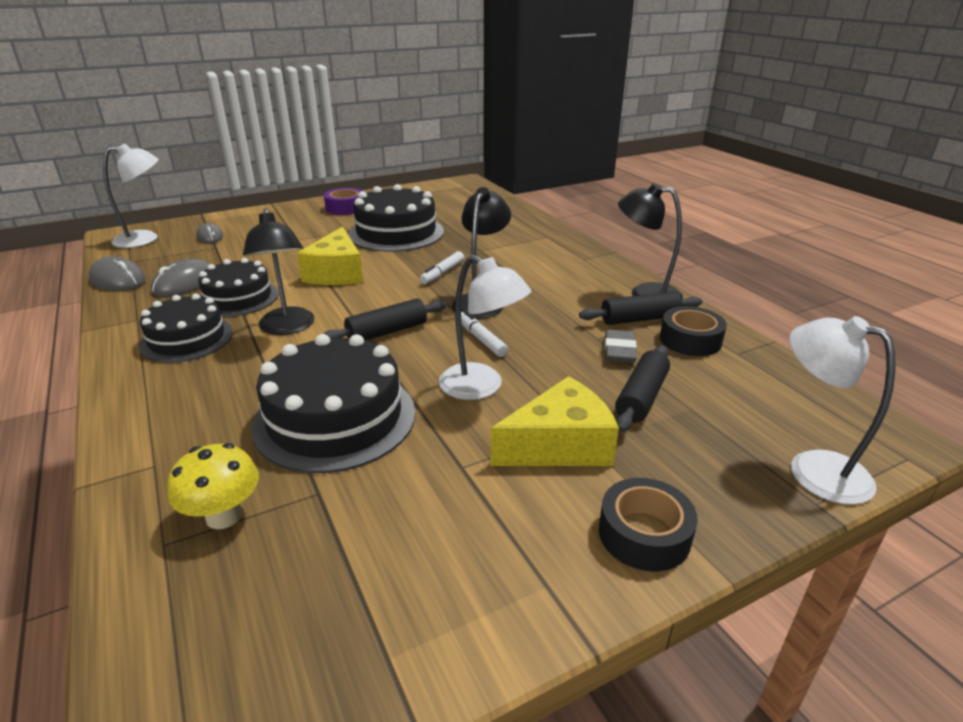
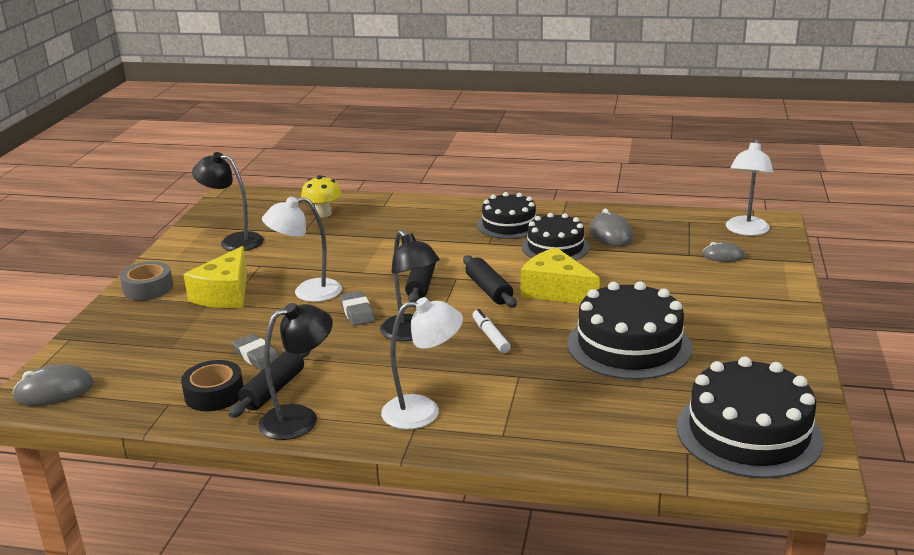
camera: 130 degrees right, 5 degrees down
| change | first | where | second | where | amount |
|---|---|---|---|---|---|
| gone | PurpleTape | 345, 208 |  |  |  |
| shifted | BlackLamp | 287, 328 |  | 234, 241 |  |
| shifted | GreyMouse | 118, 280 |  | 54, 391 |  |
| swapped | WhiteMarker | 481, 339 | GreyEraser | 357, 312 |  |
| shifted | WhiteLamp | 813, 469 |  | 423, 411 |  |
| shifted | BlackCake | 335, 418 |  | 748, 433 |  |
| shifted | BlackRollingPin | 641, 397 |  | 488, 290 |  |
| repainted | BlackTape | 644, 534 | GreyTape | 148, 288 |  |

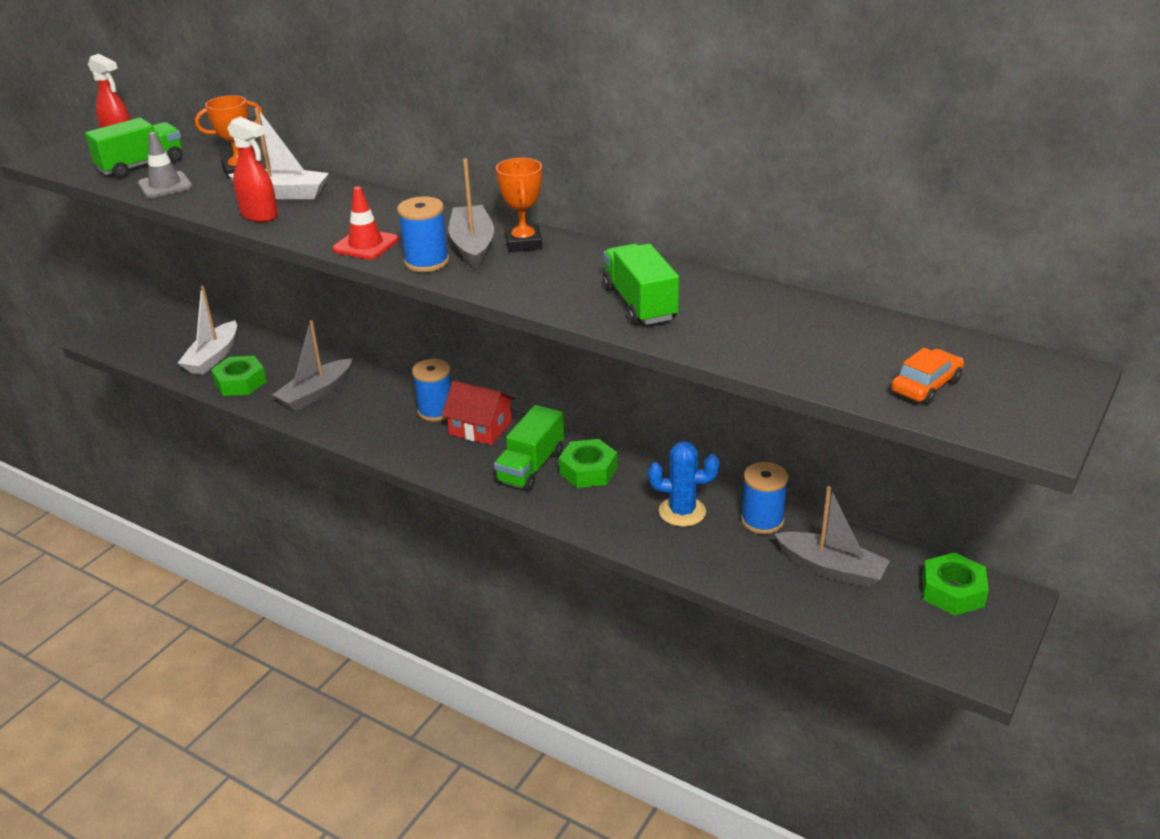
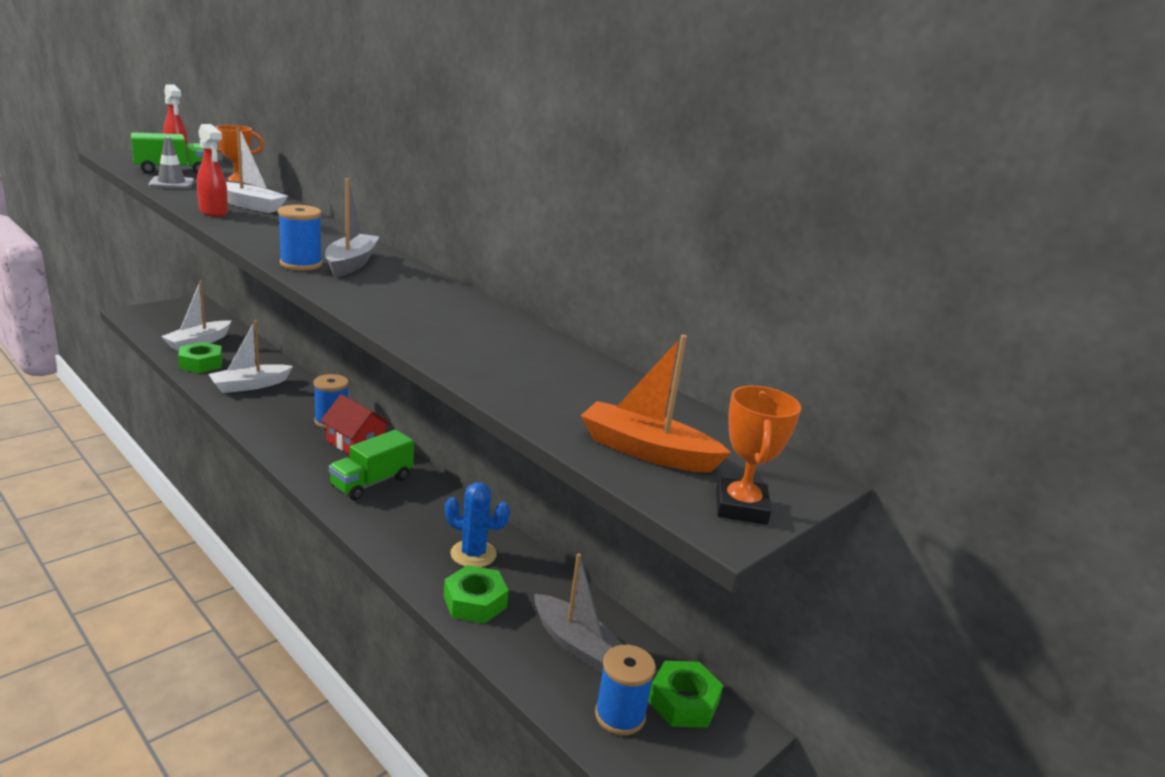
camera: 10 degrees right, 10 degrees down
| change | first | where | second | where | amount |
|---|---|---|---|---|---|
| shifted | OrangeTrophy | 523, 243 |  | 741, 507 |  |
| gone | RedTrafficCone | 366, 245 |  |  |  |
| gone | GreenTruck | 639, 304 |  |  |  |
| repainted | GreyBoat | 316, 394 | WhiteBoat | 250, 385 |  |
| swapped | OrangeCar | 926, 386 | OrangeBoat | 647, 451 |  |
| shifted | GreenNut | 588, 470 |  | 475, 602 |  |
| shifted | BlueSpool | 762, 520 |  | 620, 715 |  |

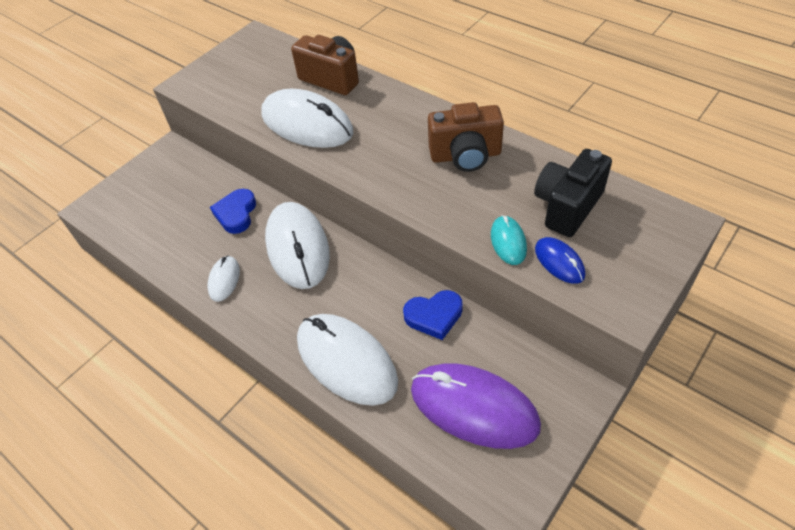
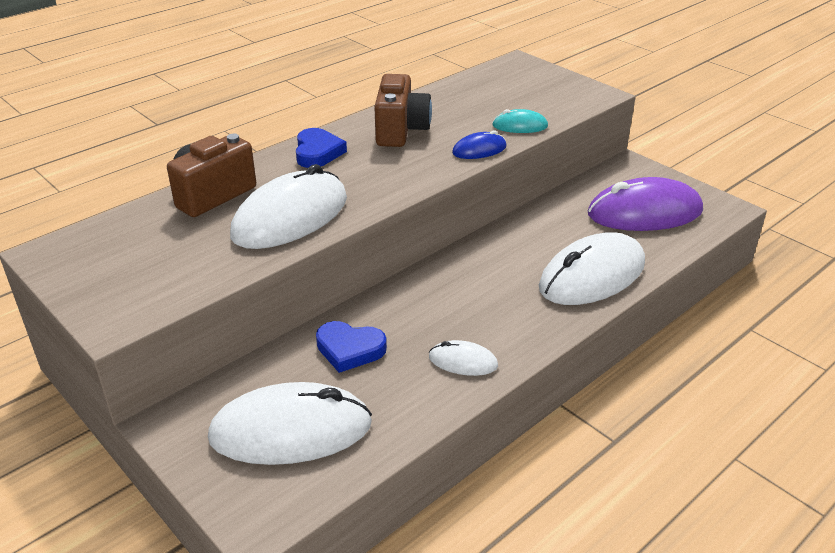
camera: 85 degrees left, 15 degrees down
| change | first | where | second | where | amount |
|---|---|---|---|---|---|
| gone | BlackCamera | 567, 206 |  |  |  |
| shifted | WhiteMouse | 297, 248 |  | 291, 431 |  |
| shifted | BlueMouse | 559, 262 |  | 479, 150 |  |
| shifted | BlueHeart | 434, 316 |  | 317, 152 |  |
| rotated | PurpleMouse | 474, 407 |  | 644, 213 | 45 degrees clockwise |

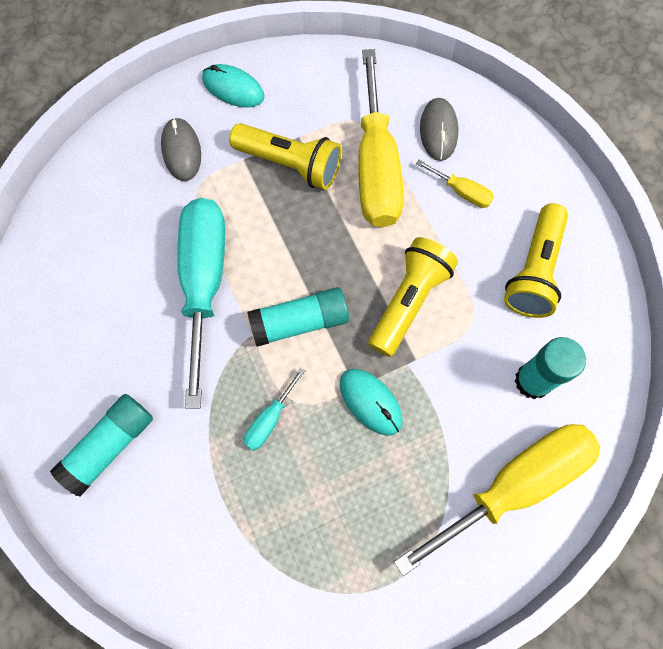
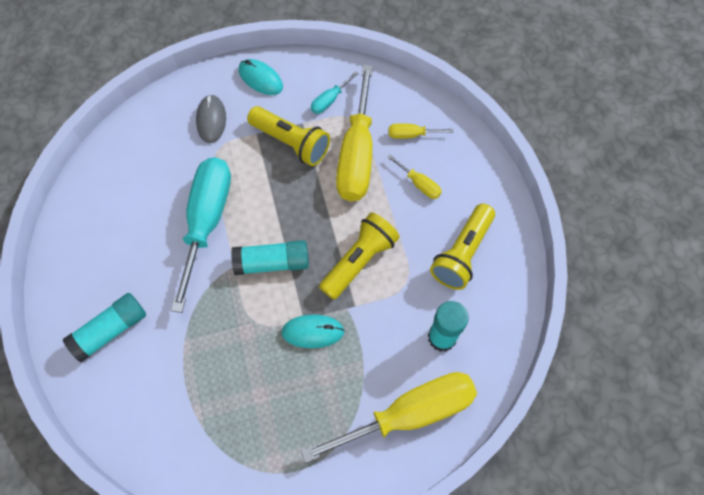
camera: 10 degrees right, 5 degrees down
| change | first | where | second | where | amount |
|---|---|---|---|---|---|
| swapped | GreyMouse | 438, 131 | YellowScrewdriver | 411, 135 |  |
| shifted | TurquoiseScrewdriver | 269, 419 |  | 329, 100 |  |
| rotated | TurquoiseMouse | 370, 402 |  | 313, 332 | 60 degrees counterclockwise |

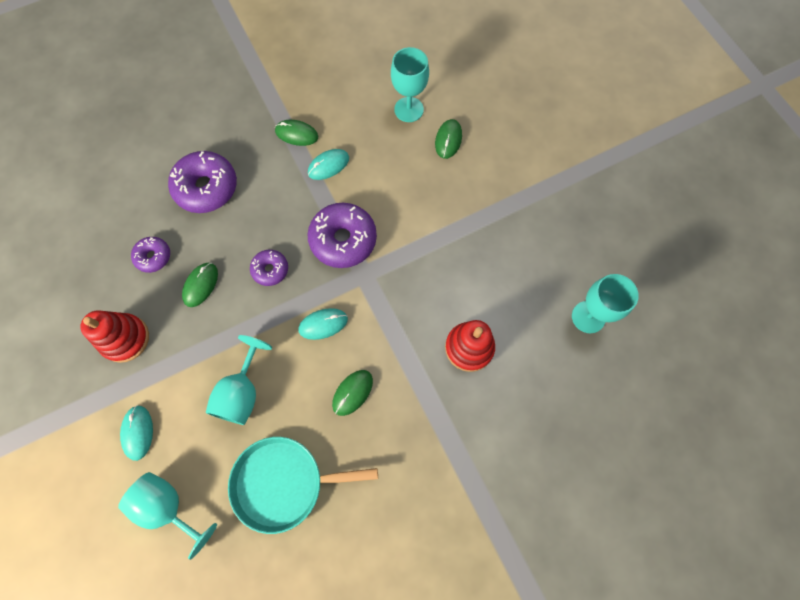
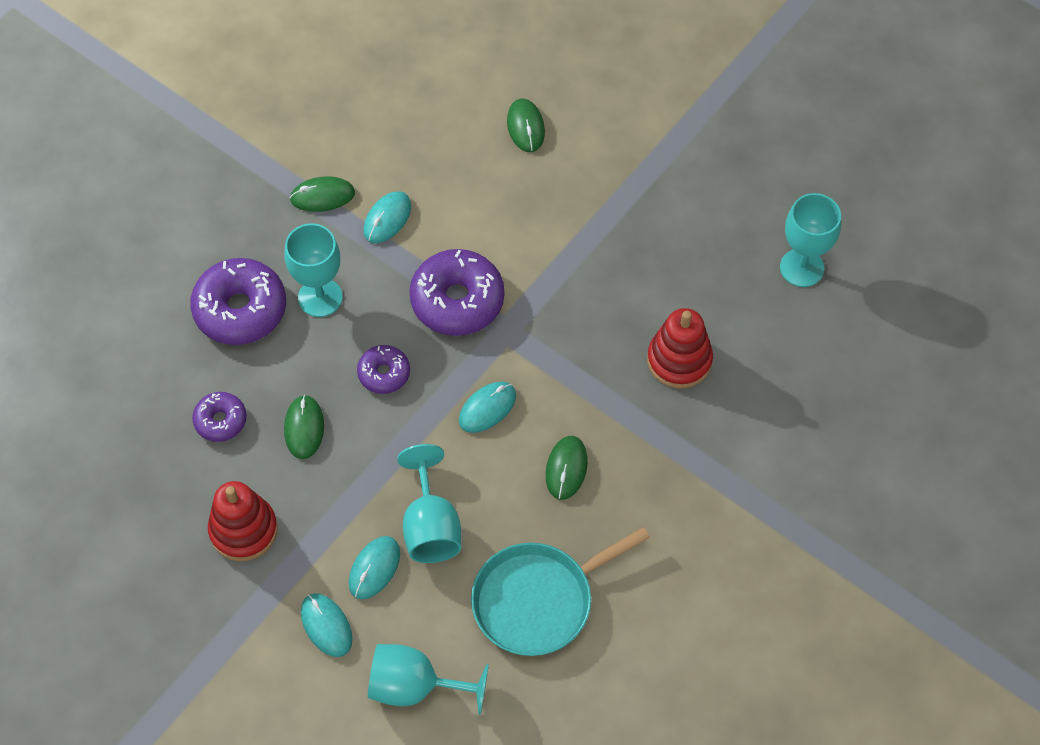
camera: 25 degrees left, 10 degrees down
| change | first | where | second | where | amount |
|---|---|---|---|---|---|
| shifted | TurquoiseGoblet | 409, 109 |  | 320, 297 |  |
| new |  |  | TurquoiseMouse | 374, 568 |  |

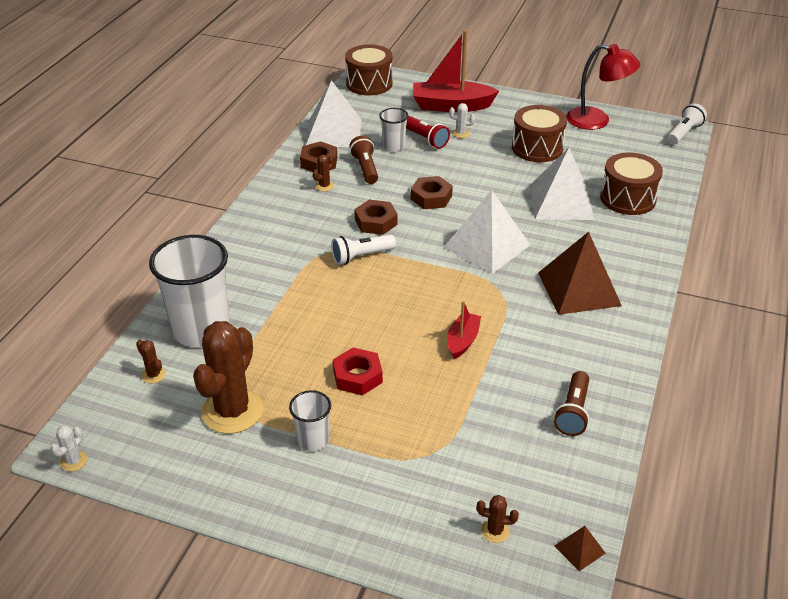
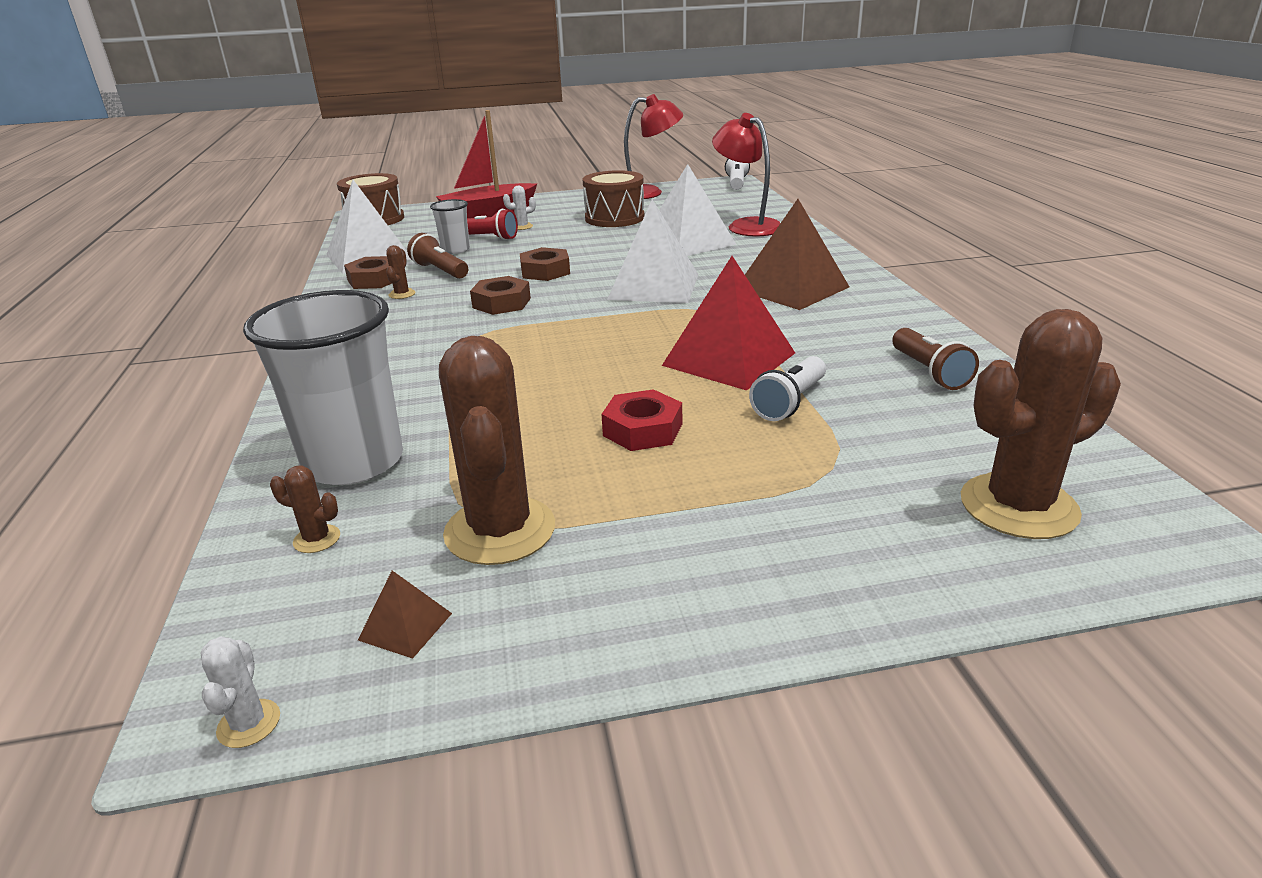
camera: 30 degrees left, 10 degrees down
| change | first | where | second | where | amount |
|---|---|---|---|---|---|
| swapped | BrownDrum | 628, 198 | RedLamp | 747, 226 |  |
| shifted | WhiteFlashlight | 361, 256 |  | 789, 402 |  |
| swapped | RedBoat | 462, 341 | RedPyramid | 729, 359 |  |
| gone | WhiteCup | 313, 440 |  |  |  |
| scaled | BrownCactus | 495, 531 |  | 1018, 506 | x2.44 |
| shifted | BrownPyramid | 579, 549 |  | 405, 626 |  |

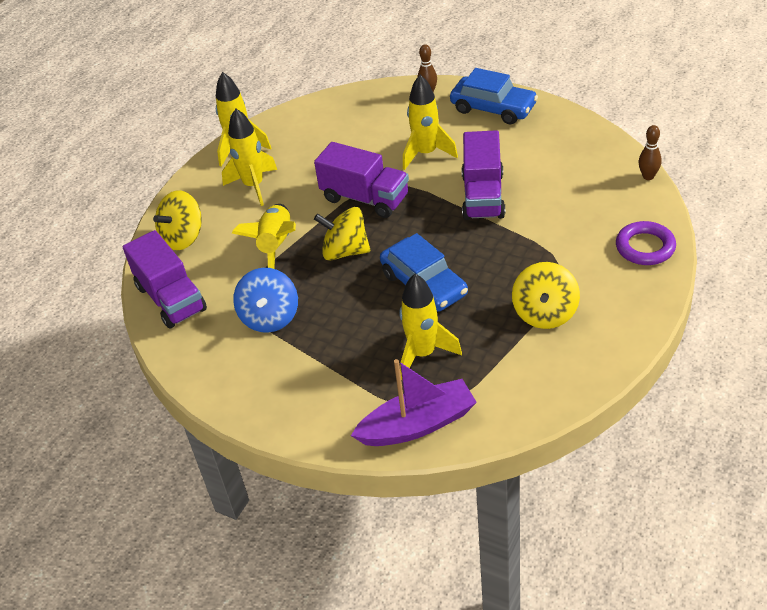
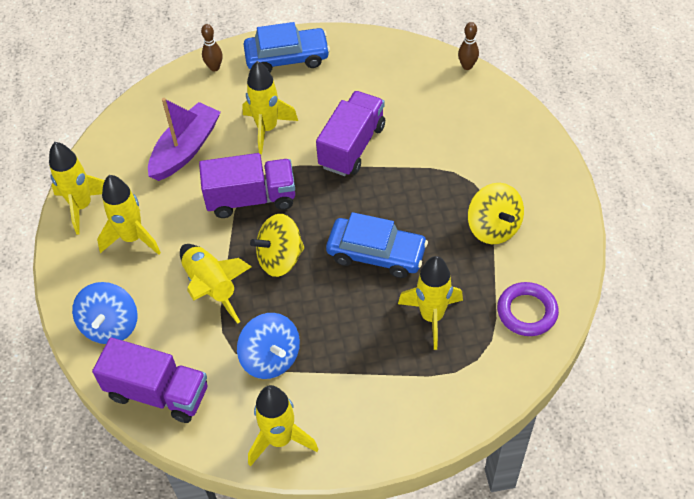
camera: 40 degrees left, 10 degrees up
| change | first | where | second | where | amount |
|---|---|---|---|---|---|
| rotated | PurpleTruck | 483, 196 |  | 352, 146 | 120 degrees counterclockwise |
| repainted | YellowSpinningTop | 183, 237 | BlueSpinningTop | 111, 325 |  |
| shifted | PurpleRing | 645, 247 |  | 527, 312 |  |
| shifted | PurpleBoat | 418, 424 |  | 186, 149 |  |
| new |  |  | YellowRocket | 280, 439 |  |

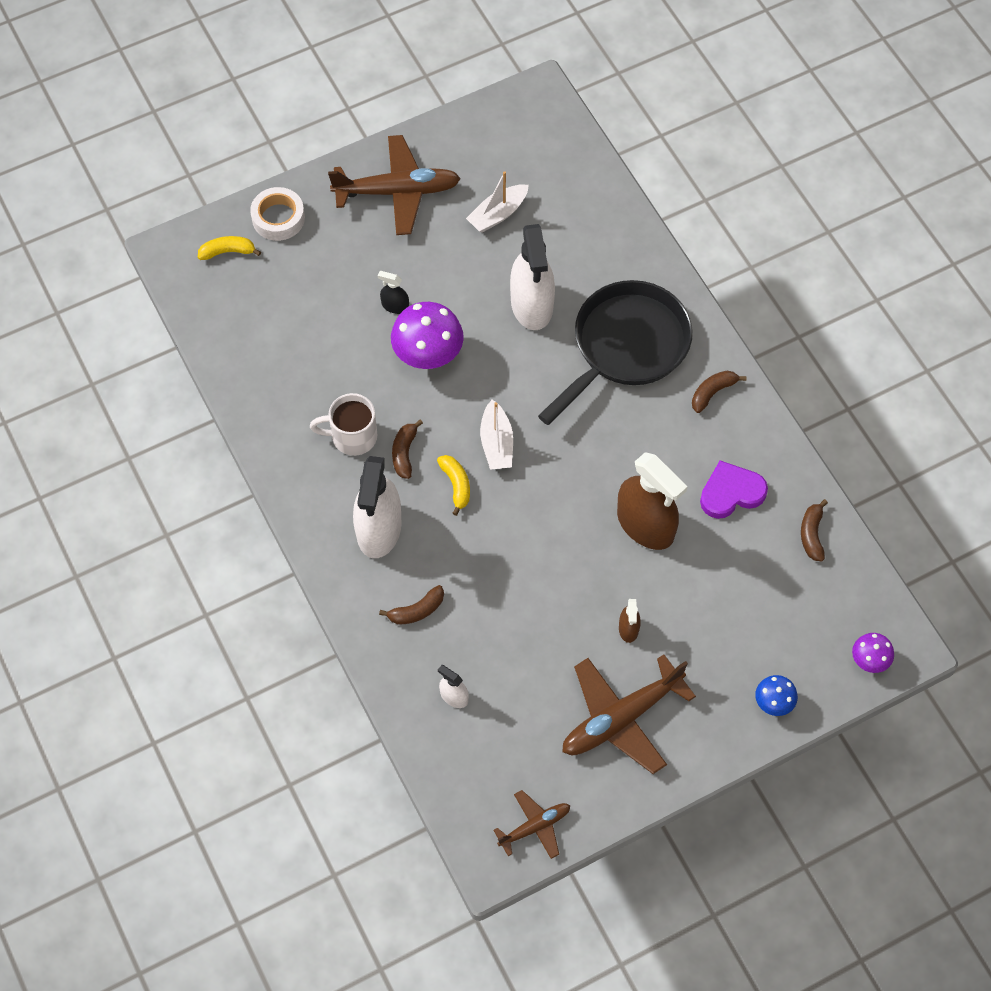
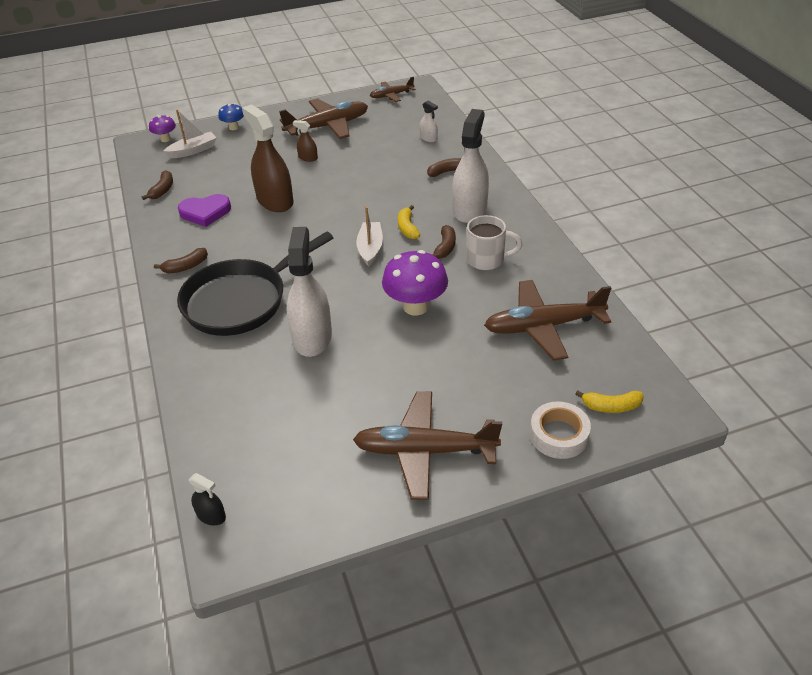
camera: 170 degrees left, 20 degrees down
| change | first | where | second | where | amount |
|---|---|---|---|---|---|
| shifted | WhiteBoat | 498, 214 |  | 193, 150 |  |
| shifted | BlackSprayBottle | 395, 306 |  | 211, 515 |  |
| rotated | BrownSprayBottle | 628, 628 |  | 308, 158 | 75 degrees counterclockwise |
| new |  |  | BrownPlane | 543, 326 |  |

